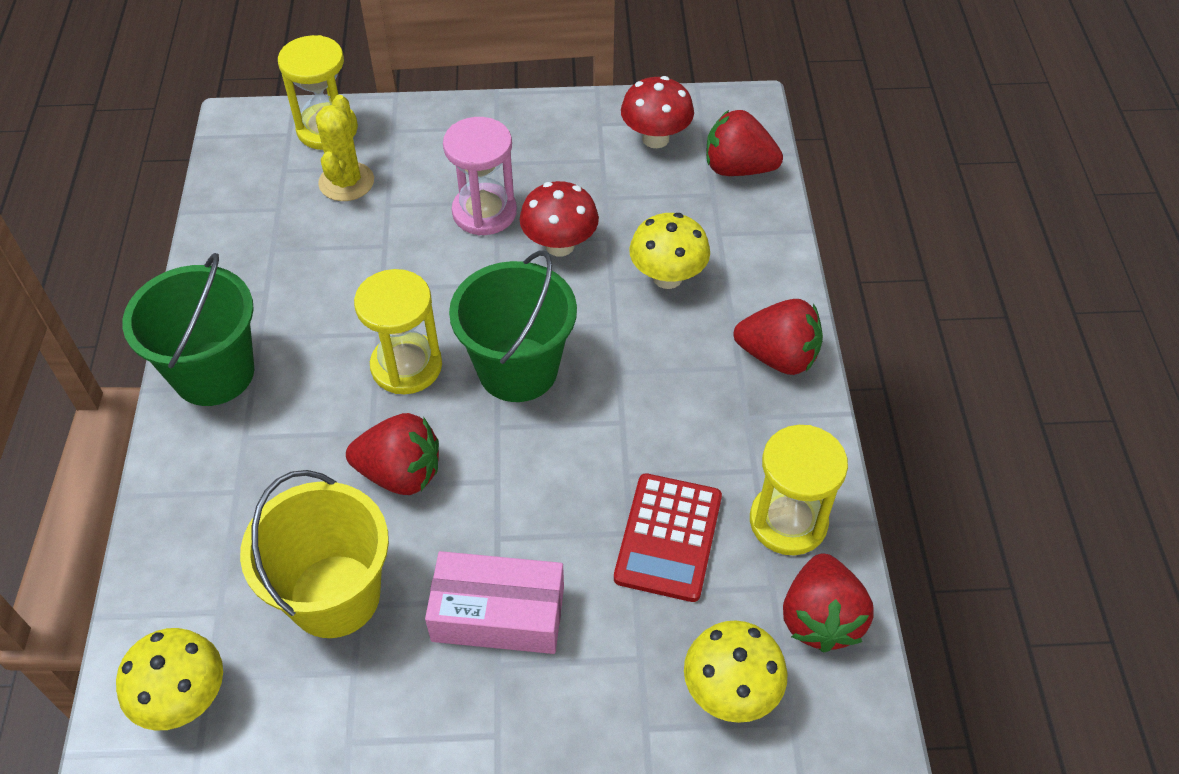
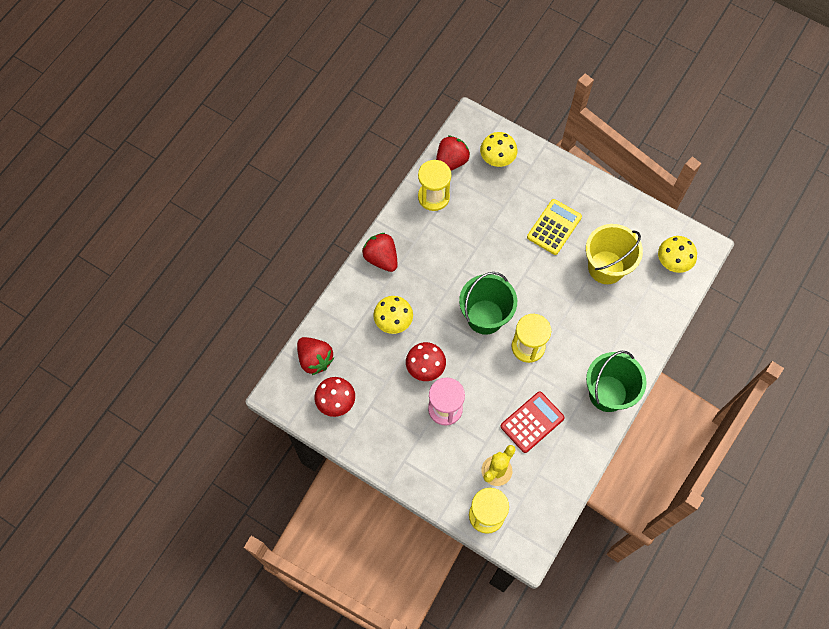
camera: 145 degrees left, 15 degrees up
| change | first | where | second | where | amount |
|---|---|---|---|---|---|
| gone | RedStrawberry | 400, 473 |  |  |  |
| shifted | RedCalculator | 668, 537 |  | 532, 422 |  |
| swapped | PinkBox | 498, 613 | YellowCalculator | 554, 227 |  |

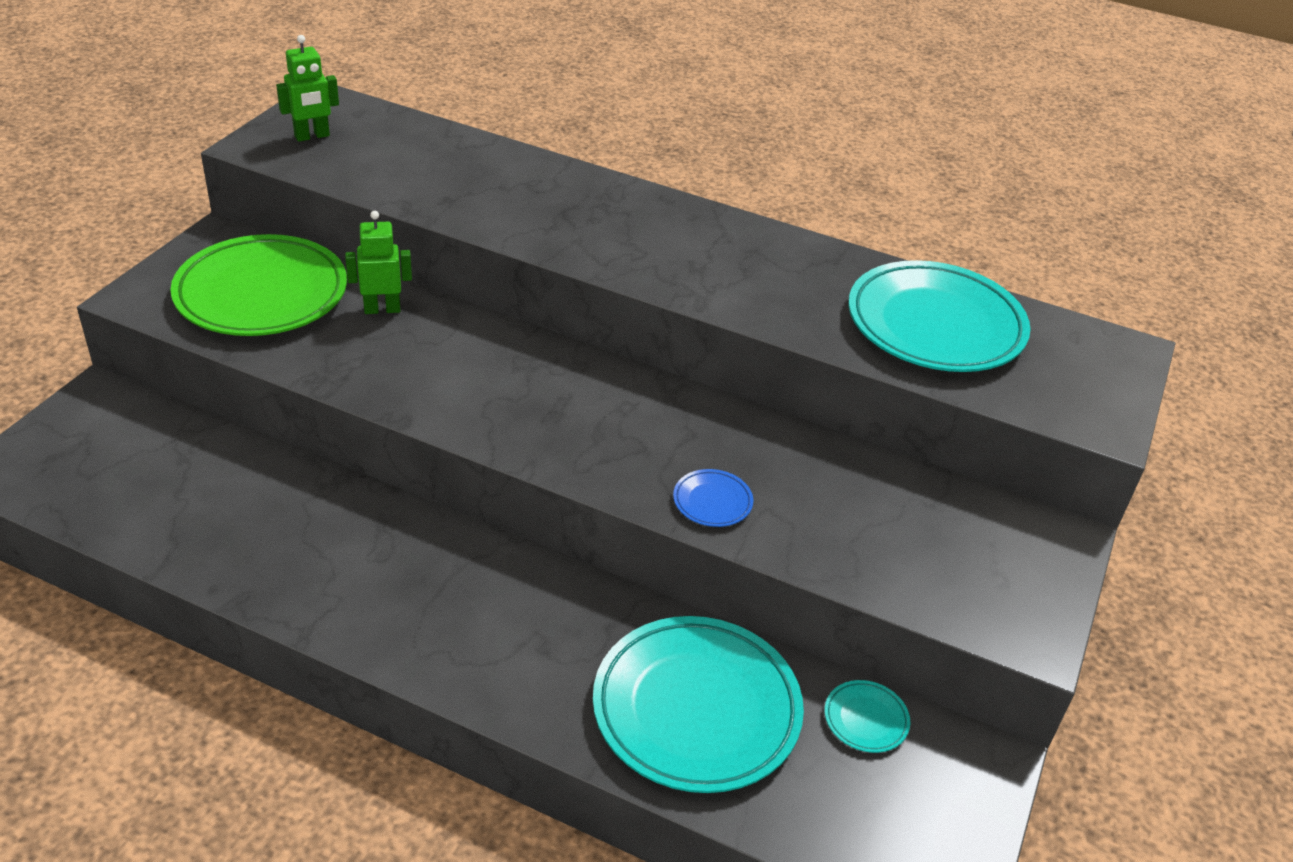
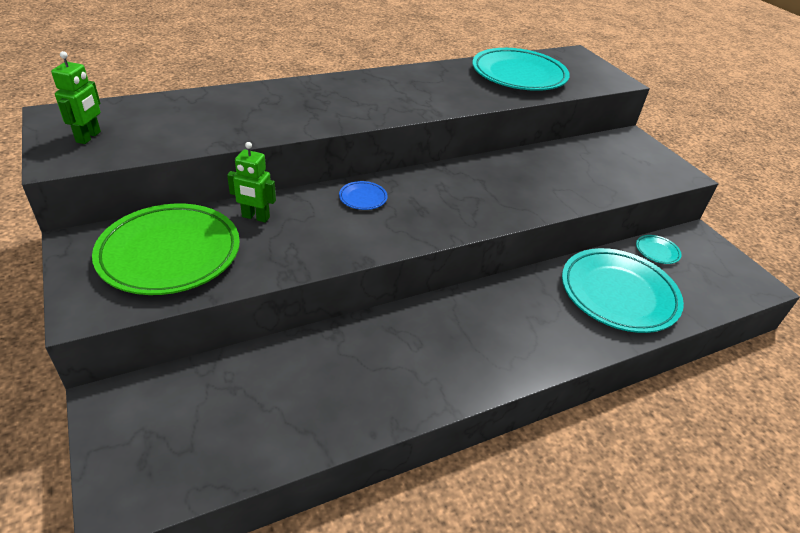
camera: 50 degrees left, 0 degrees up
| change | first | where | second | where | amount |
|---|---|---|---|---|---|
| rotated | GreenRobot | 382, 309 |  | 255, 217 | 105 degrees counterclockwise |
| shifted | BluePlate | 712, 502 |  | 363, 198 |  |

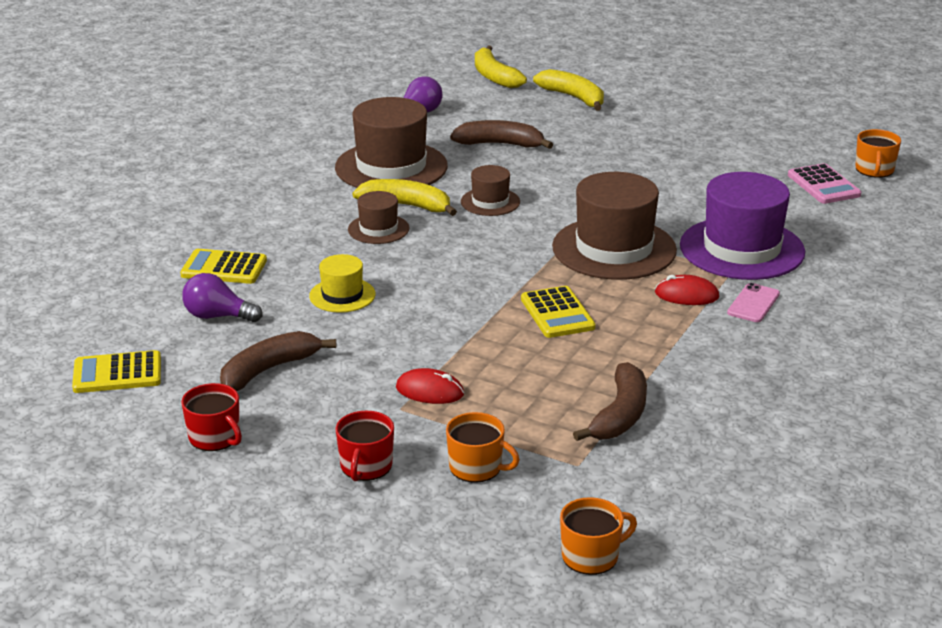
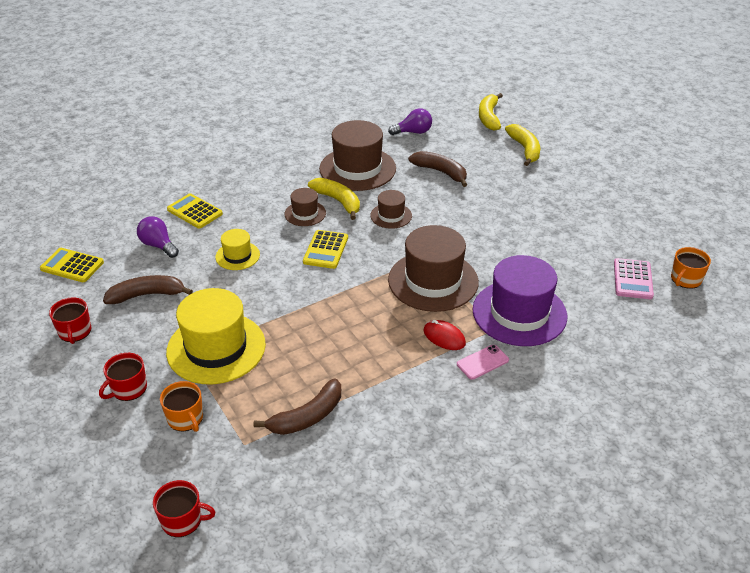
camera: 30 degrees right, 10 degrees up
| change | first | where | second | where | amount |
|---|---|---|---|---|---|
| shifted | YellowCalculator | 557, 313 |  | 326, 250 |  |
| swapped | RedMouse | 430, 391 | YellowHat | 216, 348 |  |
| repainted | OrangeMug | 591, 556 | RedMug | 182, 520 |  |

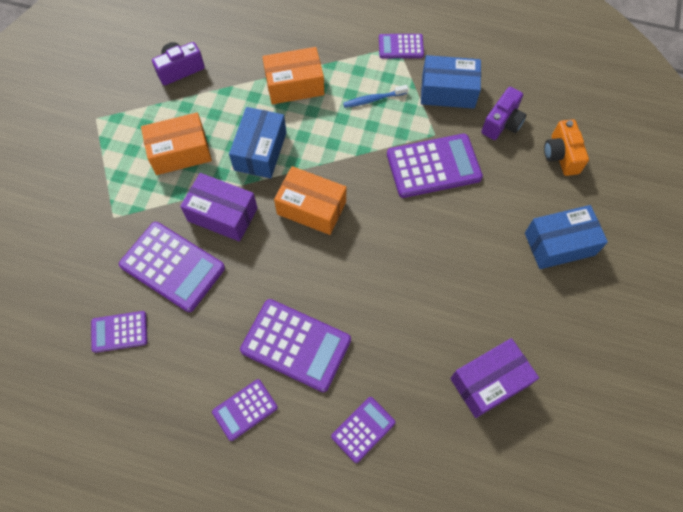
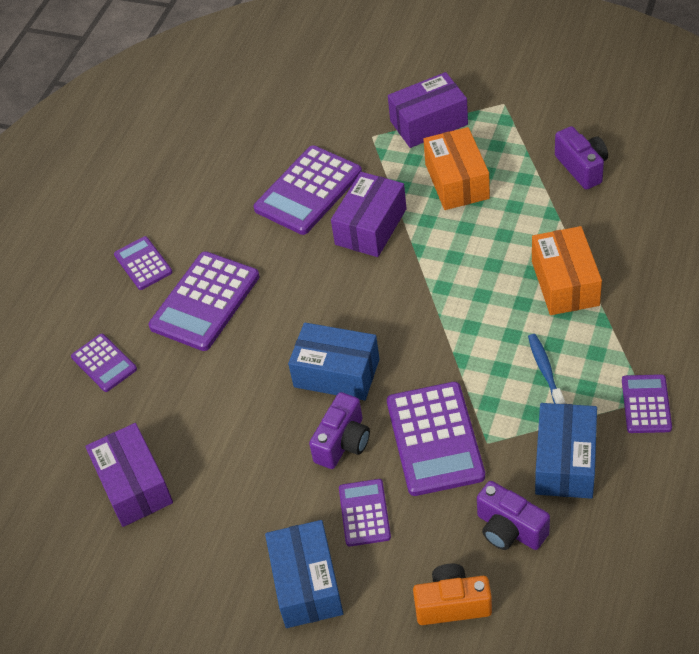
camera: 100 degrees right, 15 degrees down
| change | first | where | second | where | amount |
|---|---|---|---|---|---|
| shifted | BlueBox | 260, 151 |  | 336, 373 |  |
| gone | OrangeBox | 311, 208 |  |  |  |
| shifted | PurpleCalculator | 119, 332 |  | 364, 513 |  |
| new |  |  | PurpleBox | 429, 123 |  |
| new |  |  | PurpleCamera | 343, 442 |  |

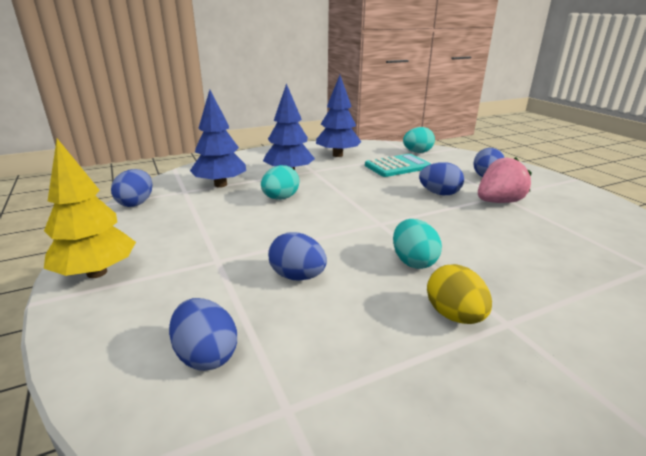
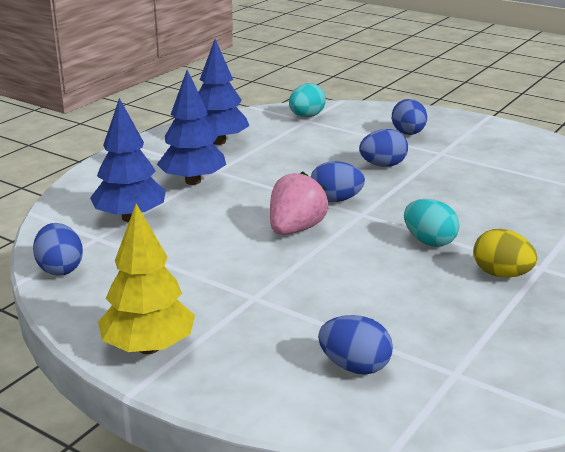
camera: 30 degrees left, 0 degrees up
| change | first | where | second | where | amount |
|---|---|---|---|---|---|
| gone | TurquoiseCalculator | 397, 166 |  |  |  |
| shifted | PinkStrawberry | 498, 202 |  | 295, 229 |  |
| gone | TurquoiseEgg | 280, 198 |  |  |  |
| shifted | BlueEgg | 297, 276 |  | 335, 200 |  |

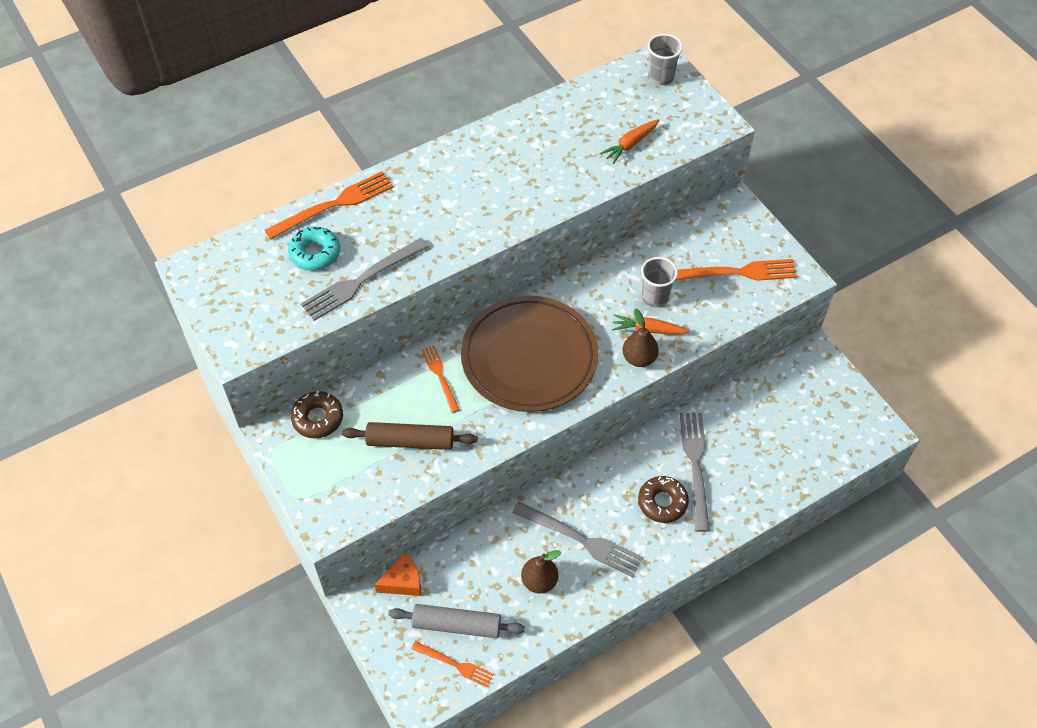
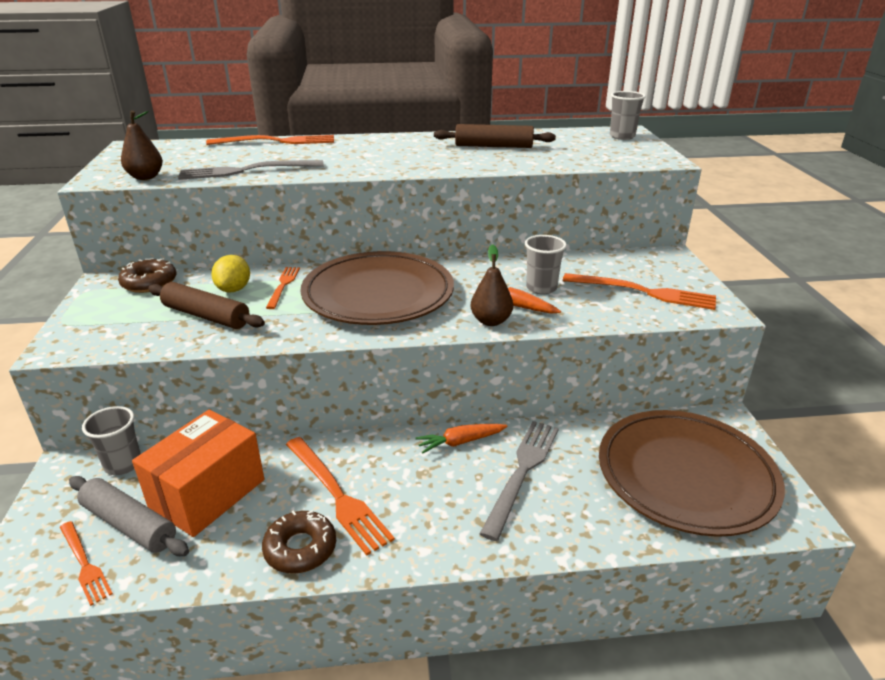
camera: 25 degrees right, 25 degrees down
| change | first | where | second | where | amount |
|---|---|---|---|---|---|
| shifted | OrangeCarrot | 630, 144 |  | 461, 442 |  |
| gone | TurquoiseDonut | 315, 253 |  |  |  |
| shifted | BrownDonut | 662, 502 |  | 300, 548 |  |
| repainted | GreyFork | 581, 540 | OrangeFork | 337, 495 |  |
| shifted | BrownPear | 539, 581 |  | 146, 177 |  |
| swapped | OrangeCheese | 403, 581 | GreyCup | 123, 464 |  |
| new |  |  | BrownRollingPin | 493, 146 |  |
| new |  |  | YellowLemon | 234, 289 |  |
| new |  |  | OrangeBox | 207, 493 |  |
| new |  |  | BrownPlate | 686, 476 |  |

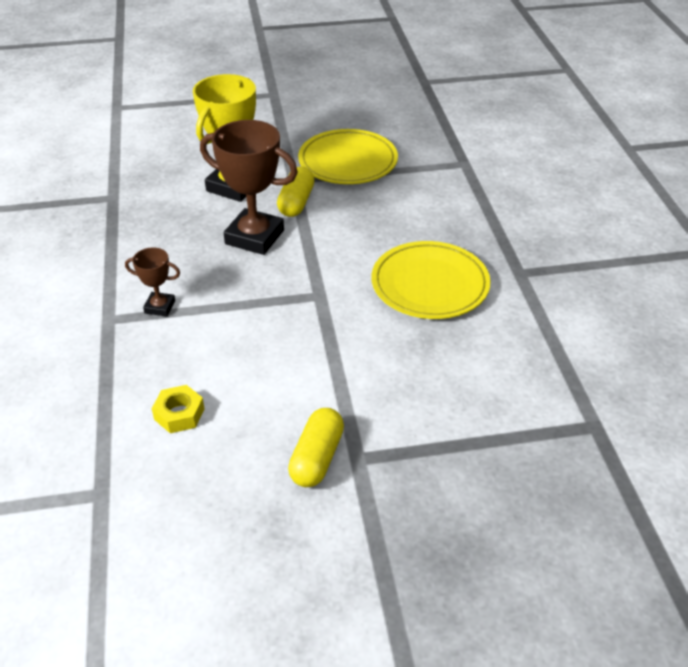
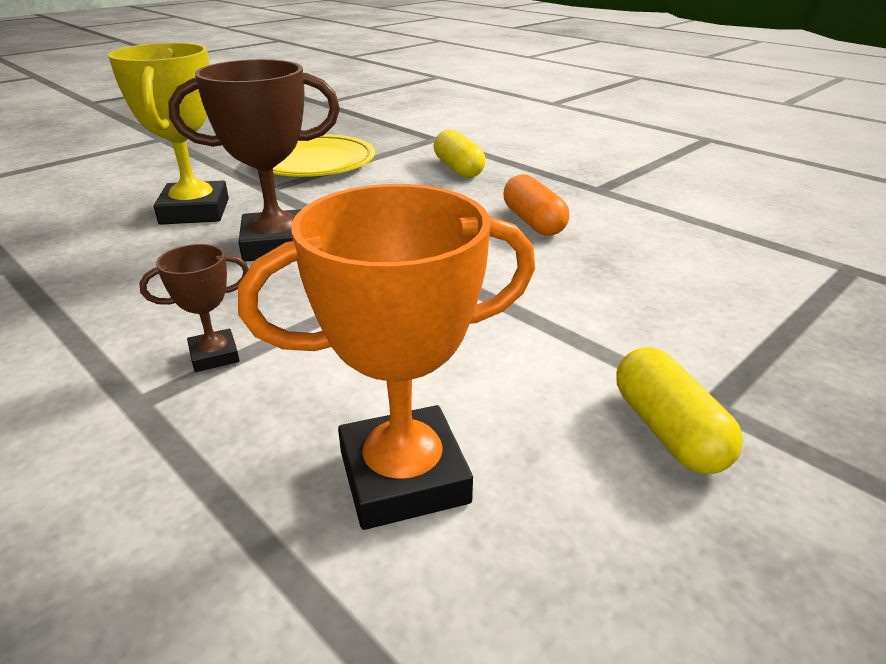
camera: 35 degrees left, 10 degrees down
| change | first | where | second | where | amount |
|---|---|---|---|---|---|
| shifted | YellowCapsule | 296, 202 |  | 458, 169 |  |
| swapped | YellowPlate | 430, 285 | OrangeCapsule | 533, 222 |  |
| swapped | YellowNut | 179, 414 | OrangeTrophy | 403, 477 |  |

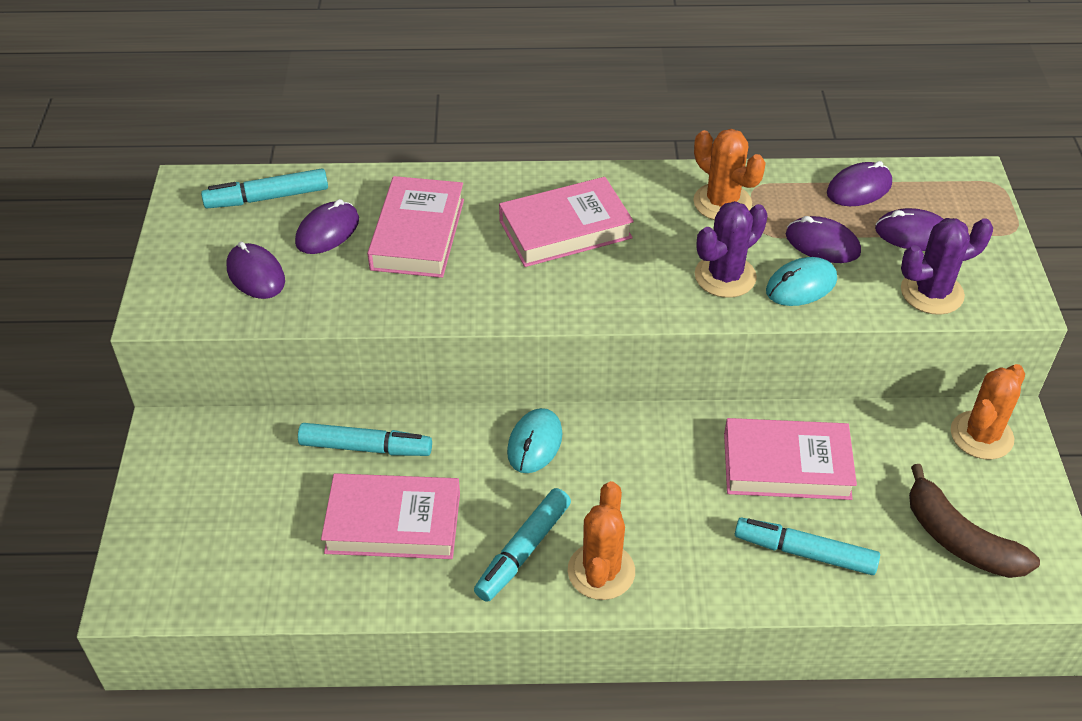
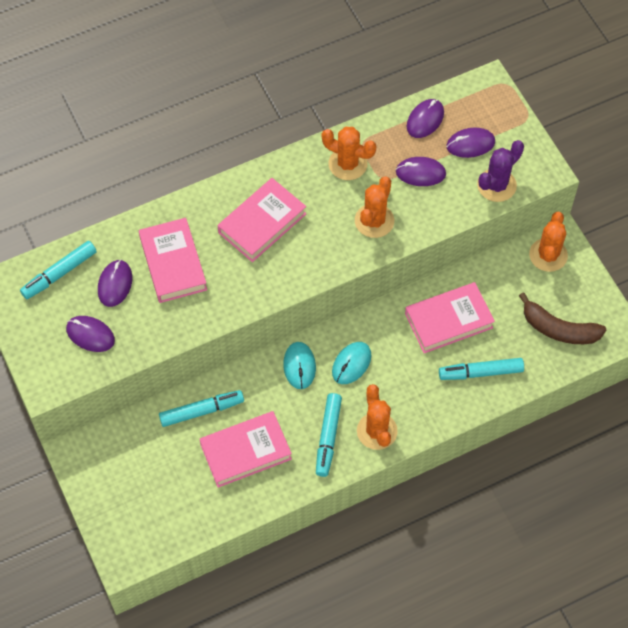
camera: 25 degrees left, 15 degrees up
| change | first | where | second | where | amount |
|---|---|---|---|---|---|
| repainted | PurpleCactus | 725, 276 | OrangeCactus | 374, 221 |  |
| shifted | TurquoiseMouse | 801, 285 |  | 351, 364 |  |

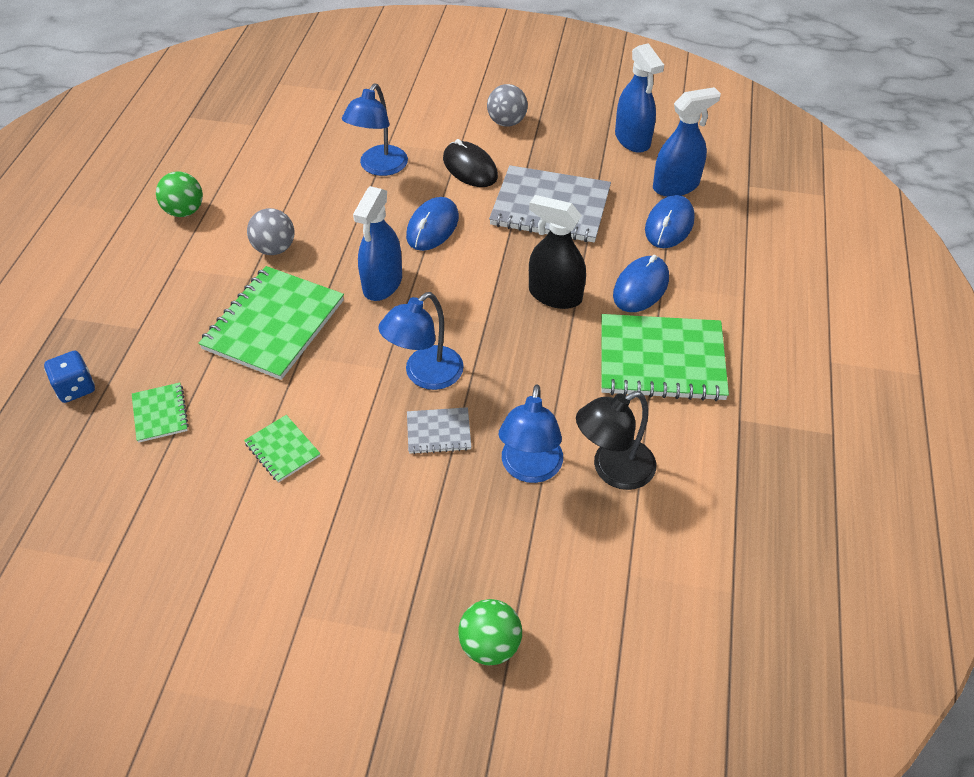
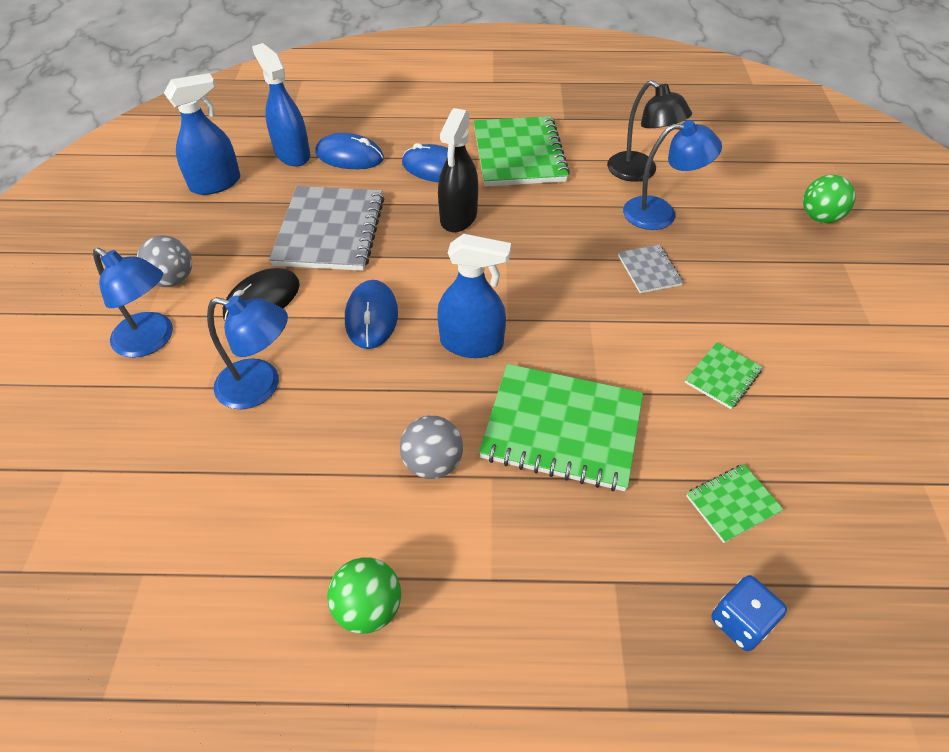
camera: 100 degrees left, 0 degrees up
| change | first | where | second | where | amount |
|---|---|---|---|---|---|
| rotated | BlueMouse | 432, 227 |  | 371, 317 | 75 degrees clockwise |
| shifted | BlueLamp | 425, 375 |  | 152, 340 |  |

